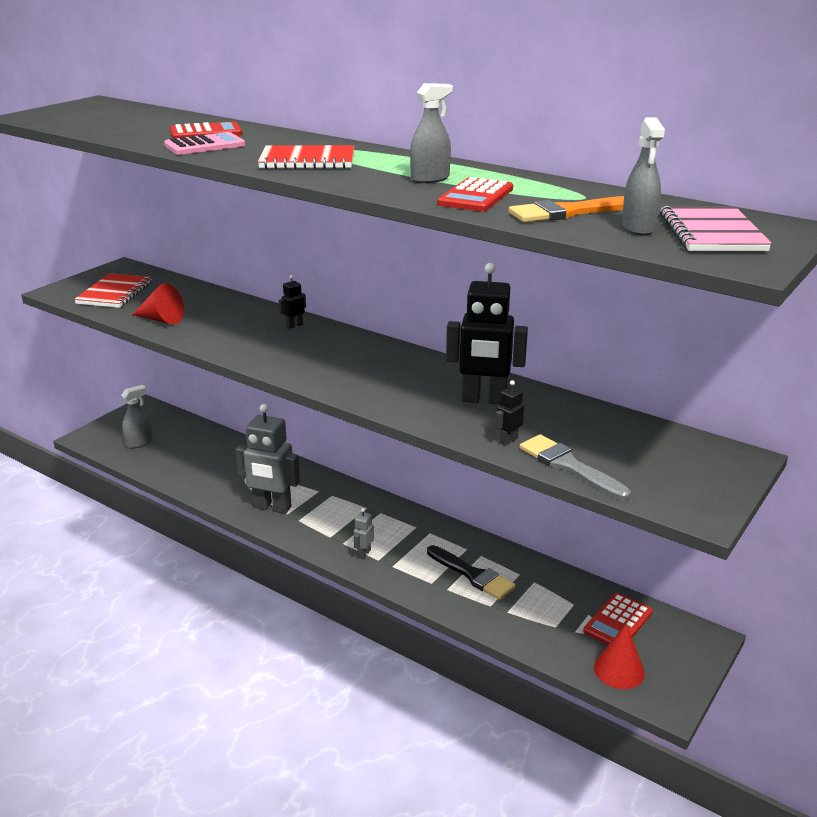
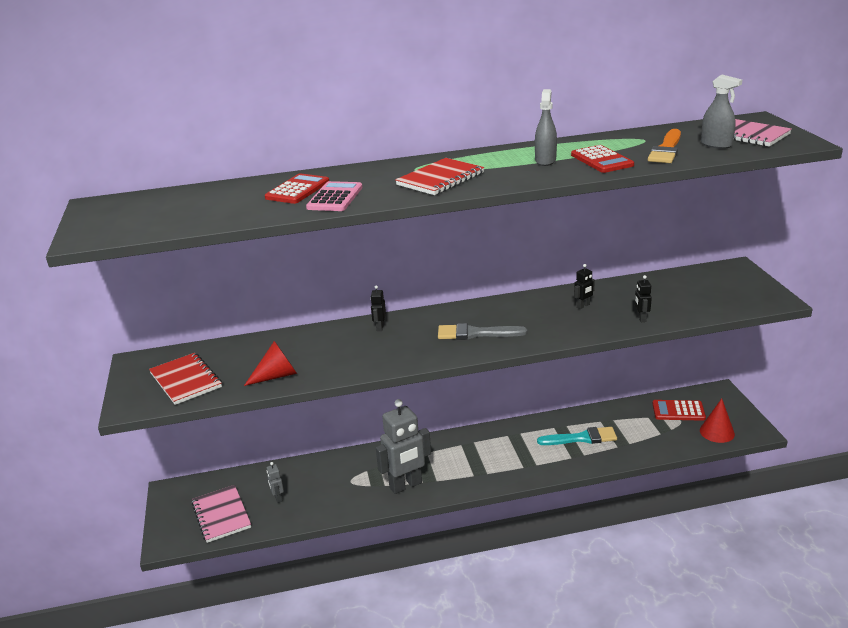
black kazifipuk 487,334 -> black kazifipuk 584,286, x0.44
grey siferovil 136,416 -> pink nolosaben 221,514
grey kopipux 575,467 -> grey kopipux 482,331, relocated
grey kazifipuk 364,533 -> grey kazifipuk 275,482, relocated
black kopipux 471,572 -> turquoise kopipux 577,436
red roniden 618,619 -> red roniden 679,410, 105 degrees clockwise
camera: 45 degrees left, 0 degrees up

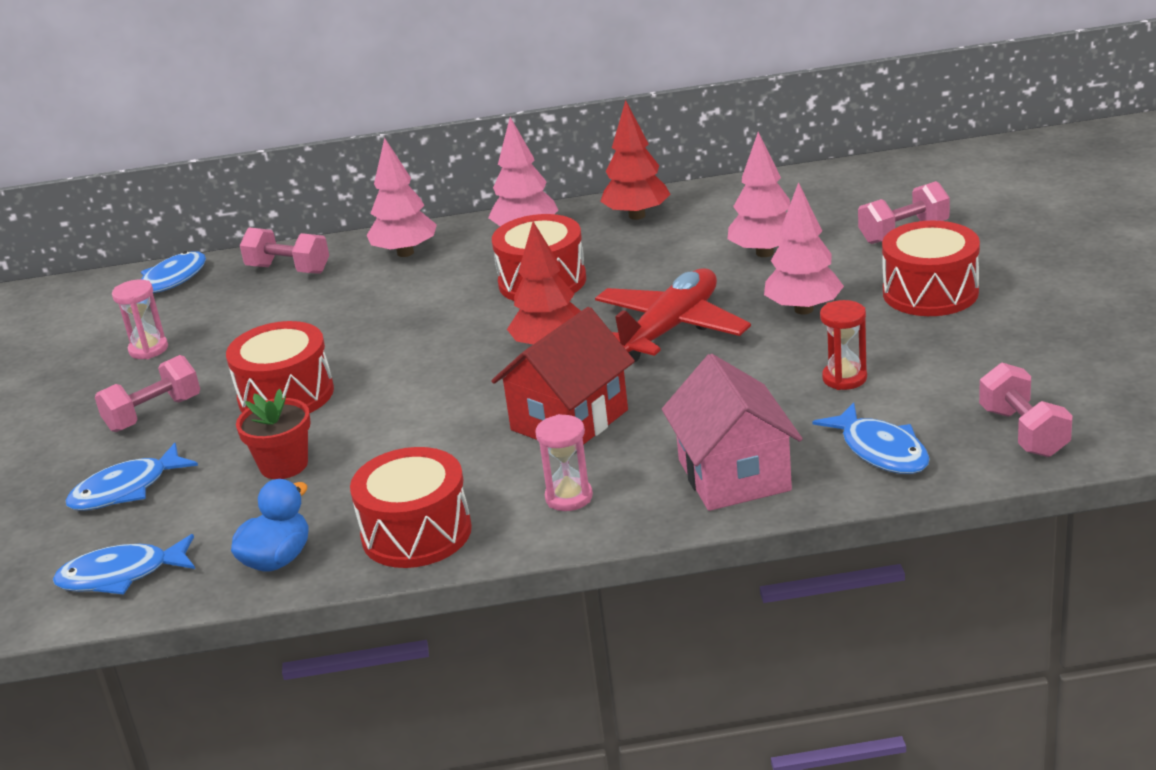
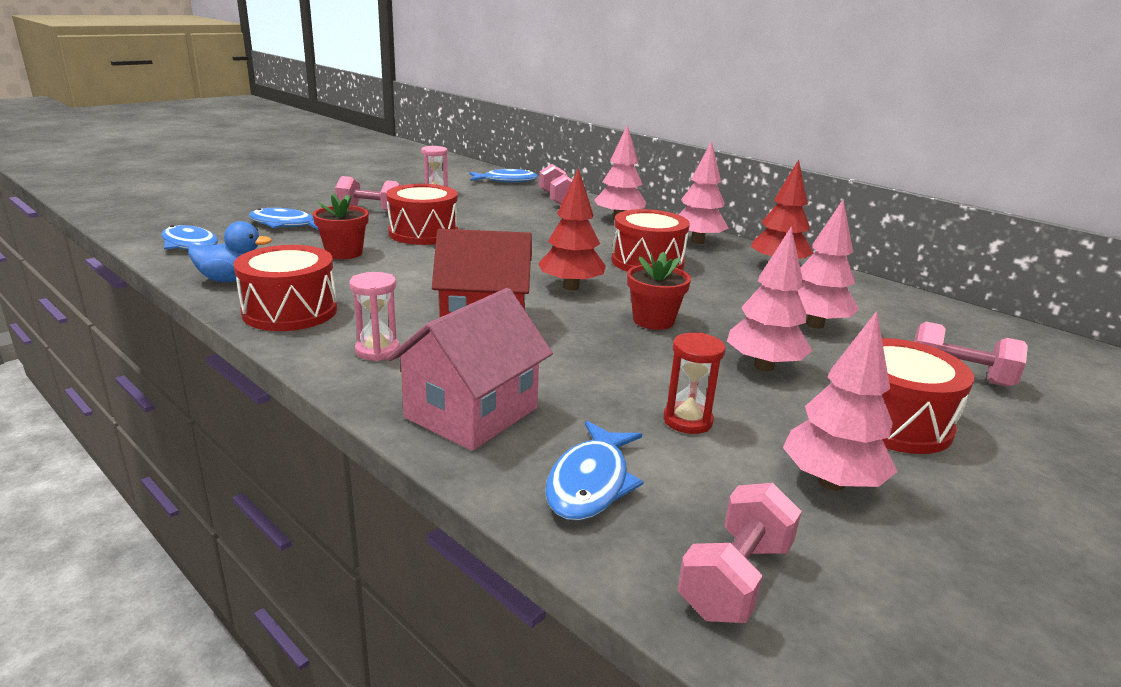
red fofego 673,315 -> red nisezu 659,291
none -> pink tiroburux 840,401
camera: 45 degrees right, 5 degrees down

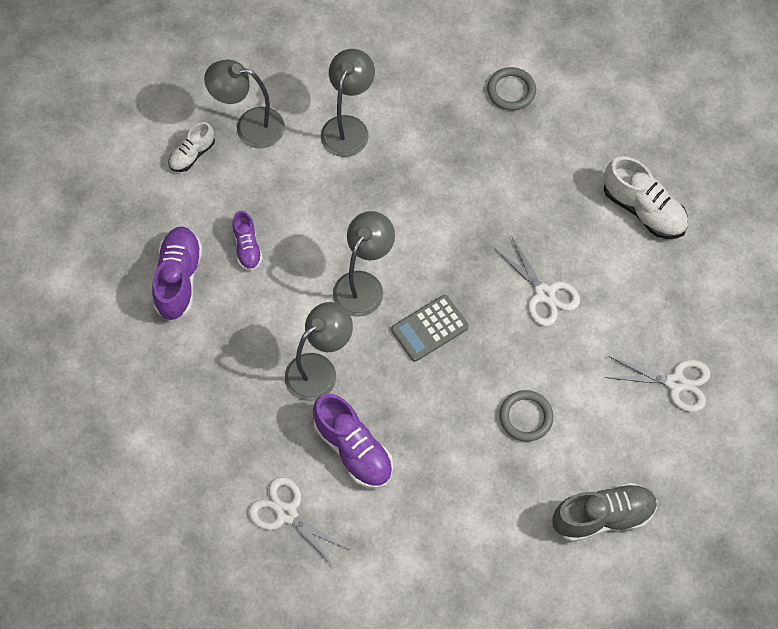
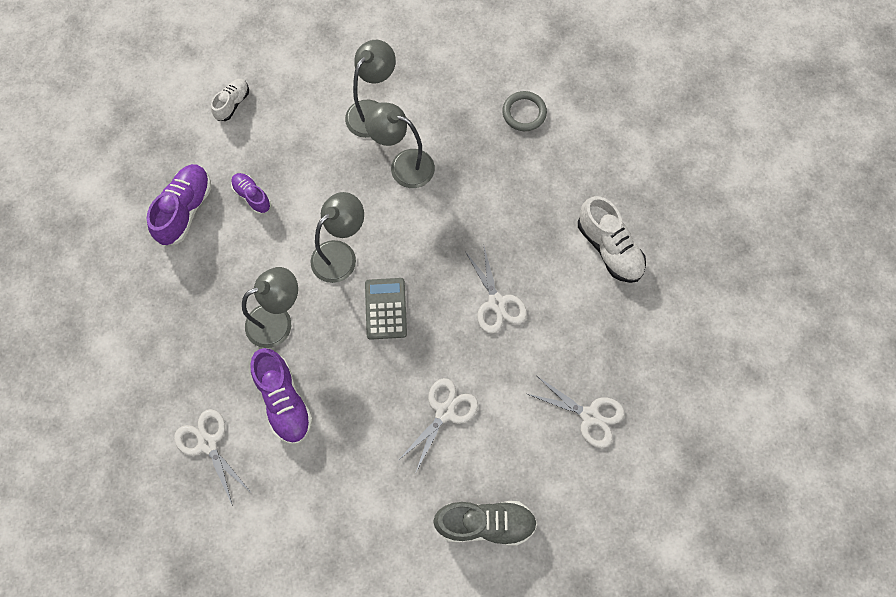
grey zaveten 244,104 -> grey zaveten 400,145, relocated
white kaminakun 192,147 -> white kaminakun 230,100, 150 degrees clockwise
purple kaminakun 247,241 -> purple kaminakun 251,193, 135 degrees clockwise
grey roniden 430,328 -> grey roniden 386,309, 105 degrees clockwise
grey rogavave 526,416 -> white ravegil 439,425
camera: 15 degrees right, 5 degrees up

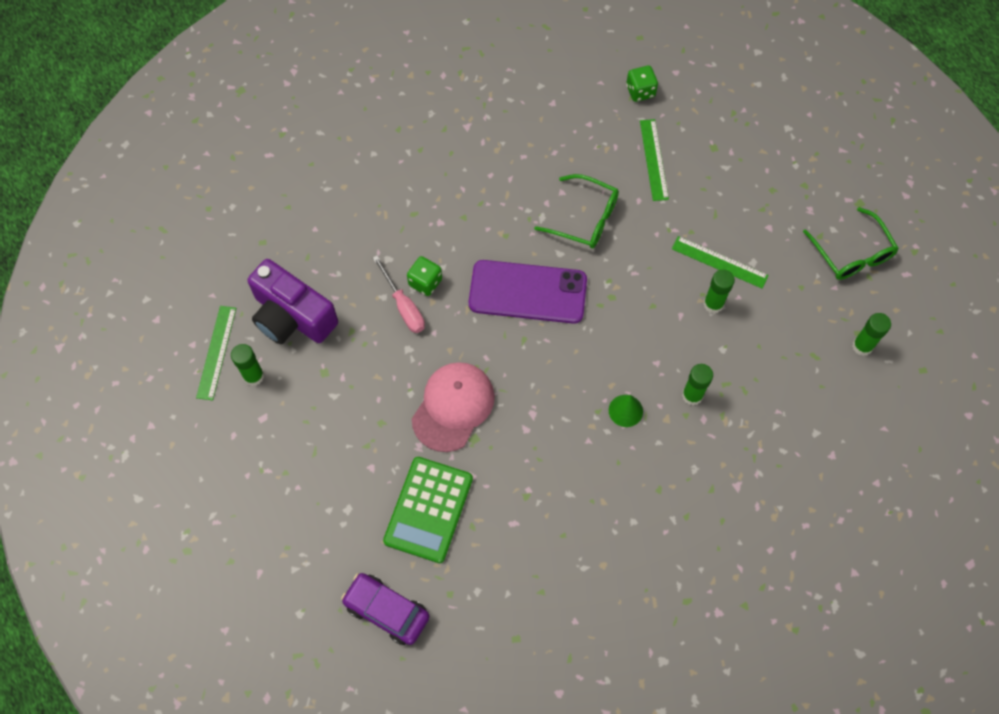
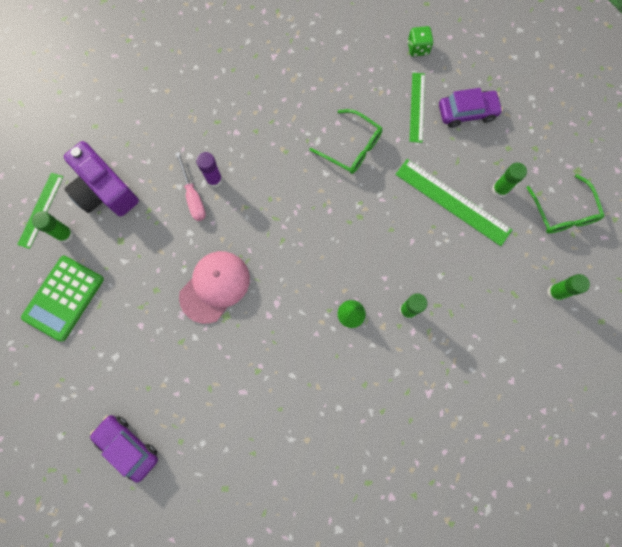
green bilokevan 720,262 -> green bilokevan 453,202, x1.57
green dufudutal 424,276 -> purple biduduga 209,170
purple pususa 528,292 -> none
green biduduga 719,291 -> green biduduga 509,180, relocated
green roniden 428,510 -> green roniden 62,299, relocated
none -> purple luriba 471,108
camera: 10 degrees right, 10 degrees up

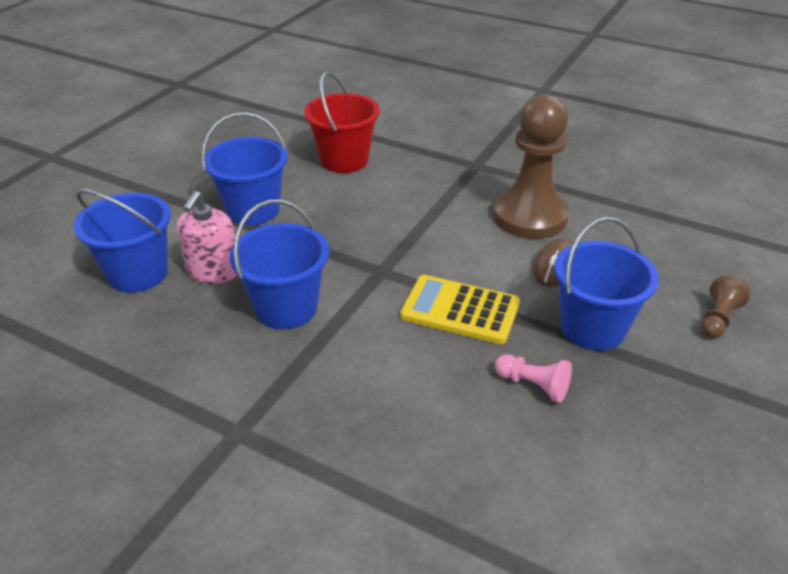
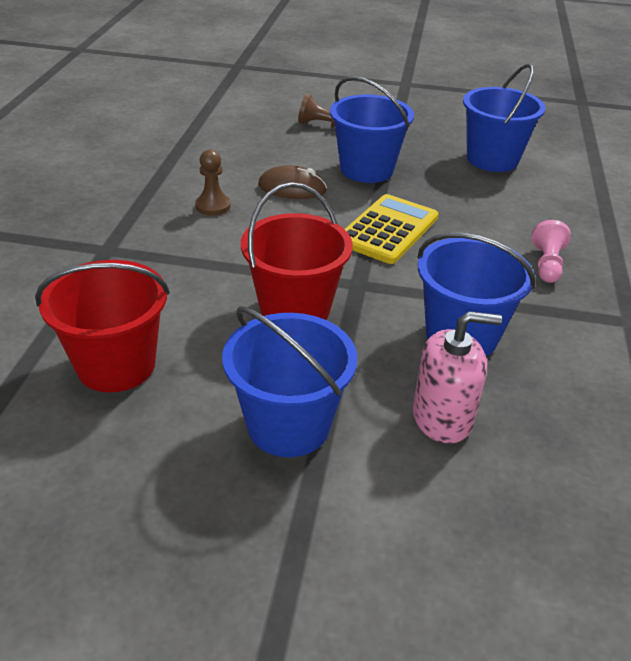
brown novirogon 531,167 -> brown novirogon 213,183, x0.43
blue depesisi 122,241 -> blue depesisi 504,118, relocated
yellow roniden 460,309 -> yellow roniden 391,229, 150 degrees counterclockwise
pink novirogon 533,378 -> pink novirogon 551,251, relocated
none -> red depesisi 297,251
camera: 110 degrees left, 0 degrees up

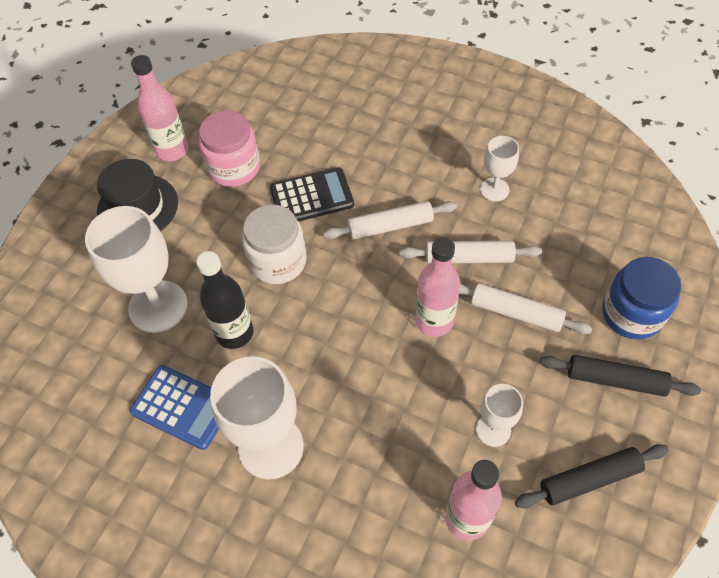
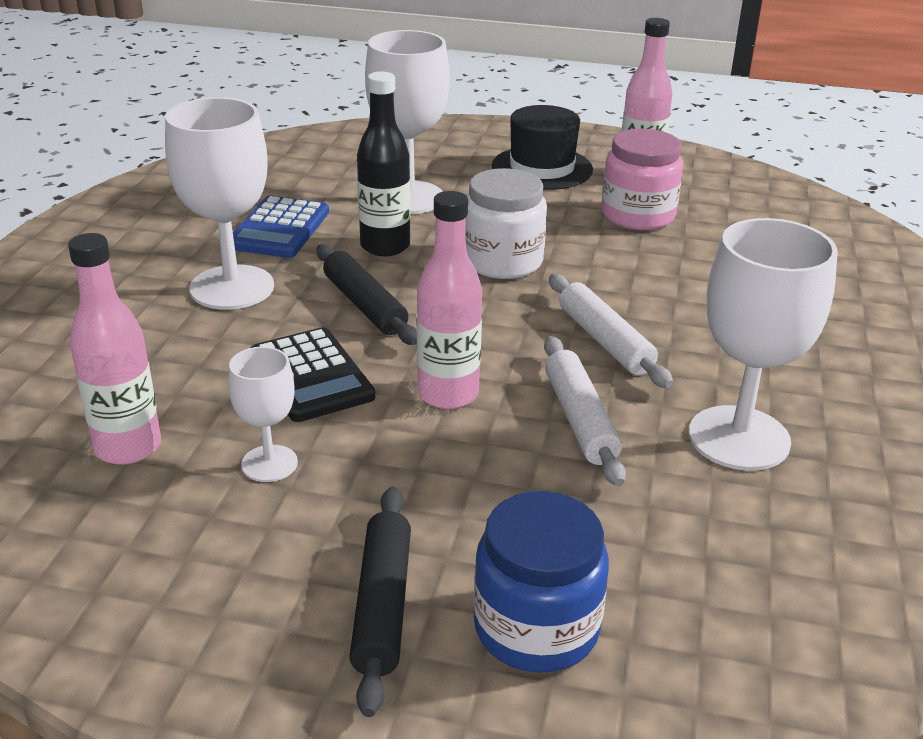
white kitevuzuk 499,169 -> white kitevuzuk 763,344, x1.87
black roniden 312,194 -> black roniden 312,374, relocated
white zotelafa 525,308 -> none
black zotelafa 591,476 -> black zotelafa 367,294, relocated
camera: 75 degrees right, 25 degrees down

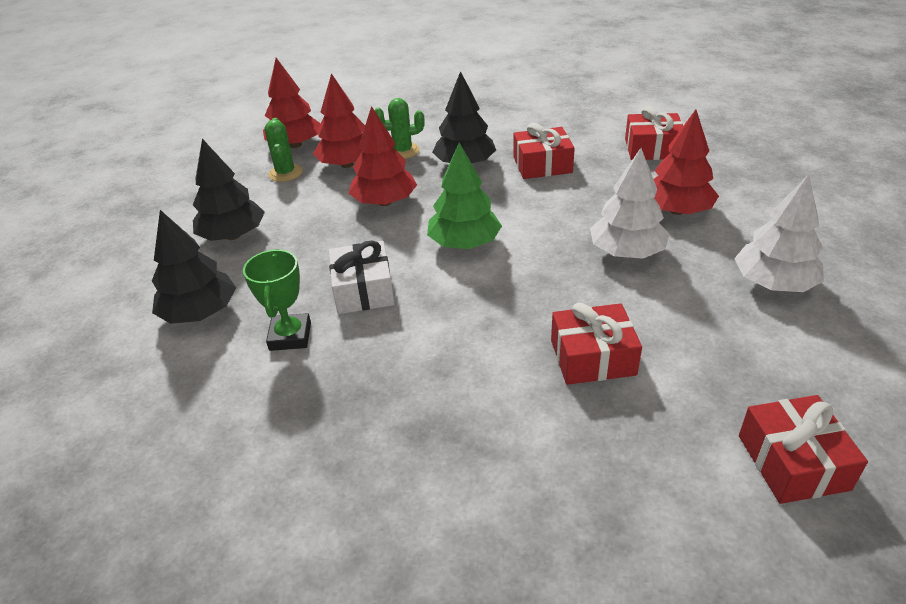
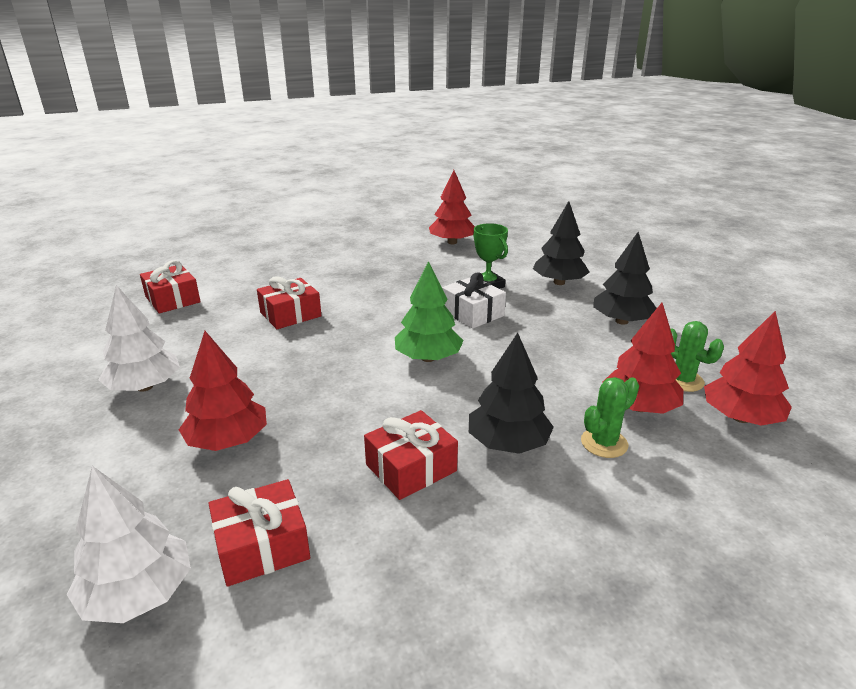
red tiroburux 383,156 -> red tiroburux 452,207, relocated
white tiroburux 629,203 -> white tiroburux 129,544, relocated
camera: 150 degrees right, 10 degrees down

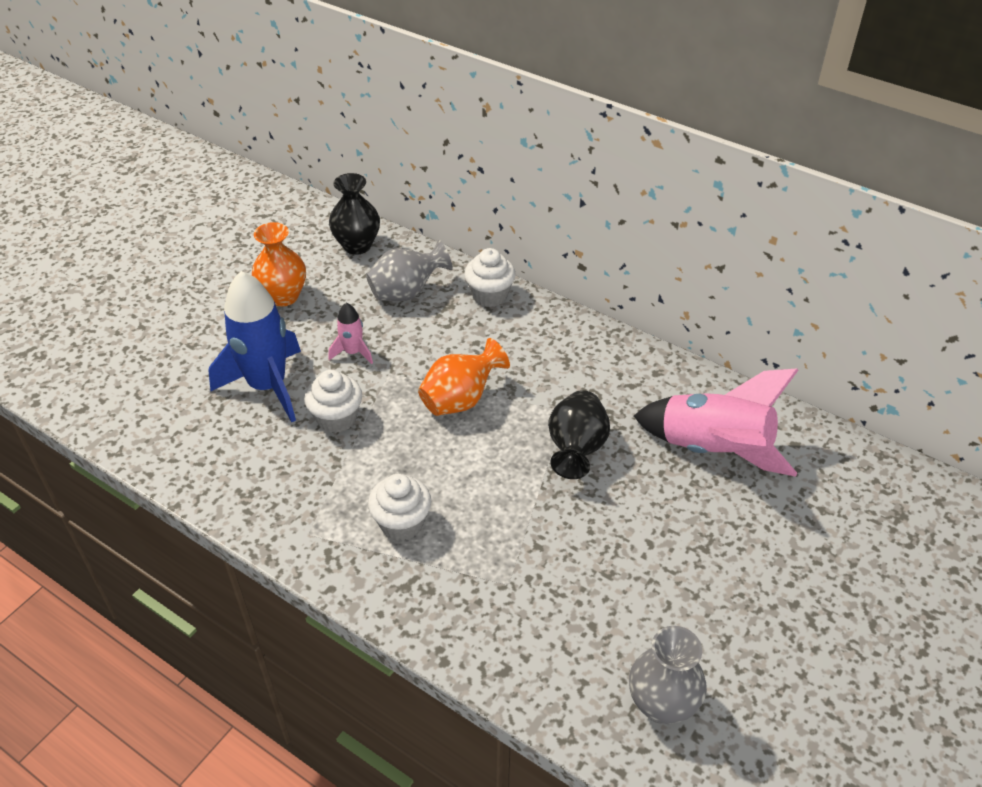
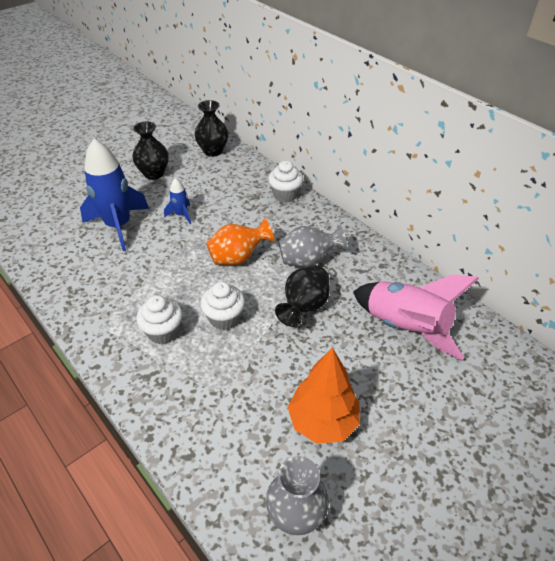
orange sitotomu 279,264 -> black sitotomu 150,150
grey sitotomu 409,270 -> grey sitotomu 313,246, relocated
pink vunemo 351,333 -> blue vunemo 177,201
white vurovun 333,401 -> white vurovun 222,306, relocated
none -> orange tiroburux 324,395
camera: 15 degrees right, 0 degrees up

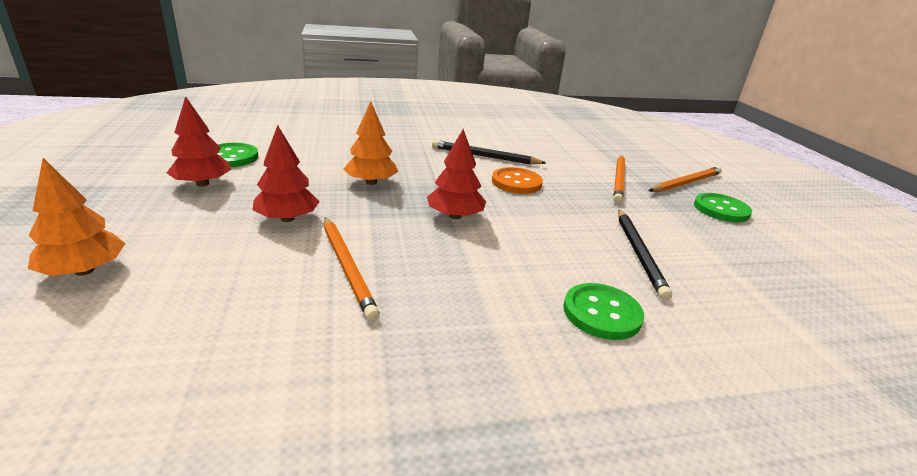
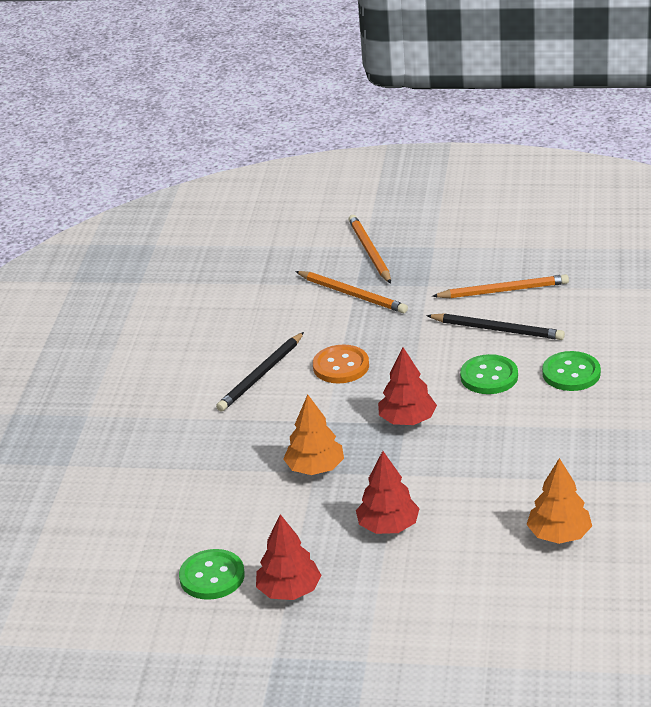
orange tiroburux 77,217 -> orange tiroburux 559,501, relocated
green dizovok 723,207 -> green dizovok 489,374, relocated
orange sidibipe 352,269 -> orange sidibipe 500,286, relocated
camera: 65 degrees left, 5 degrees up

